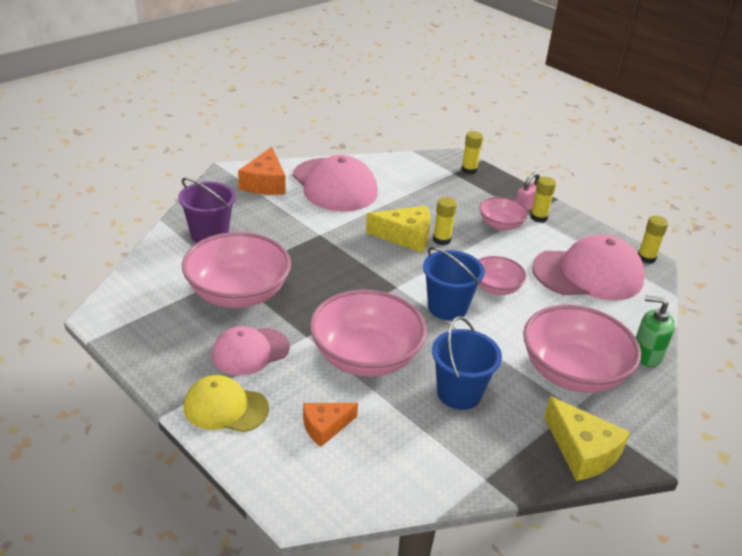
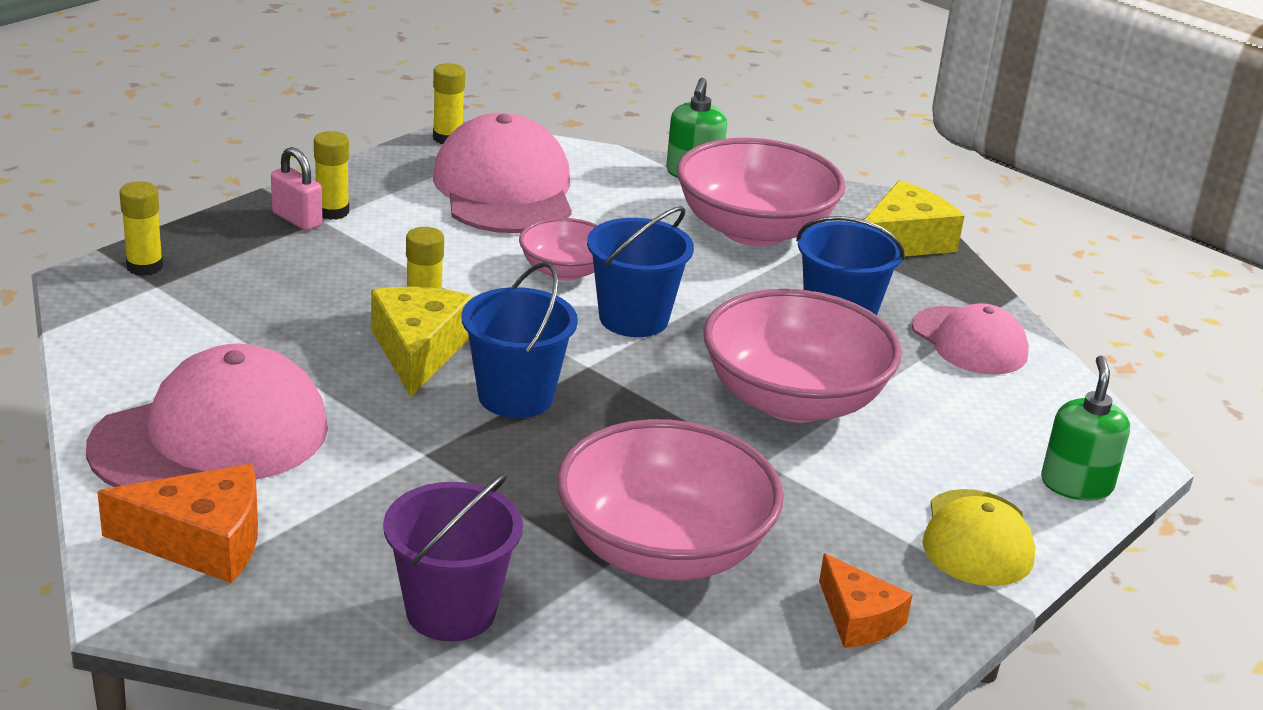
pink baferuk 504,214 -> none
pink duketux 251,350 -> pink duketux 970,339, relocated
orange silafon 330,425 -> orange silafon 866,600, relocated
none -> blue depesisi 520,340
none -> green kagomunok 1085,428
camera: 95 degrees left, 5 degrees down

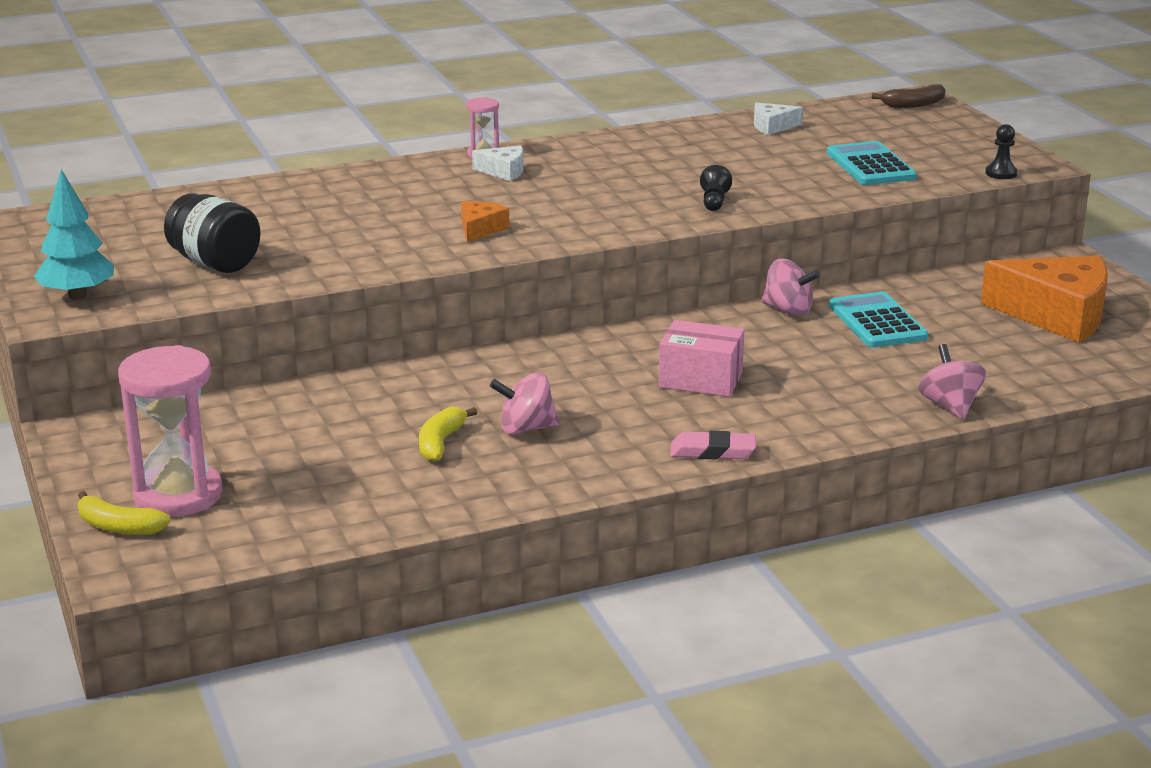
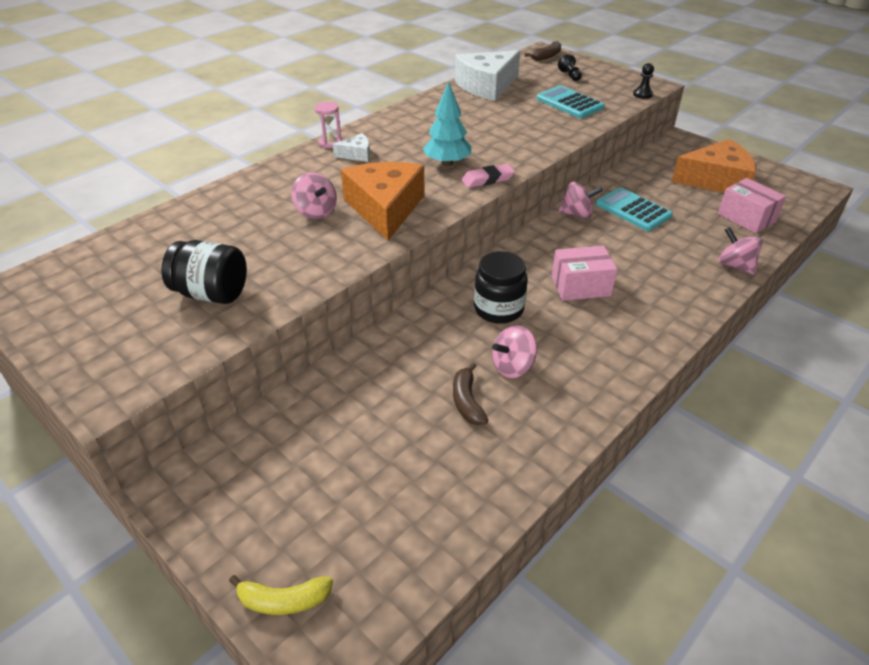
white silafon 778,119 -> white silafon 487,75, x2.18
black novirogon 716,188 -> black novirogon 570,67, relocated
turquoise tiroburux 74,234 -> turquoise tiroburux 447,123, relocated
orange silafon 485,221 -> orange silafon 383,201, x2.18
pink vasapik 170,431 -> none
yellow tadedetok 448,434 -> brown tadedetok 470,394
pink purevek 713,445 -> pink purevek 488,176, relocated
none -> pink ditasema 314,195
none -> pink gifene 752,205
none -> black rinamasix 501,287
camera: 25 degrees left, 15 degrees up

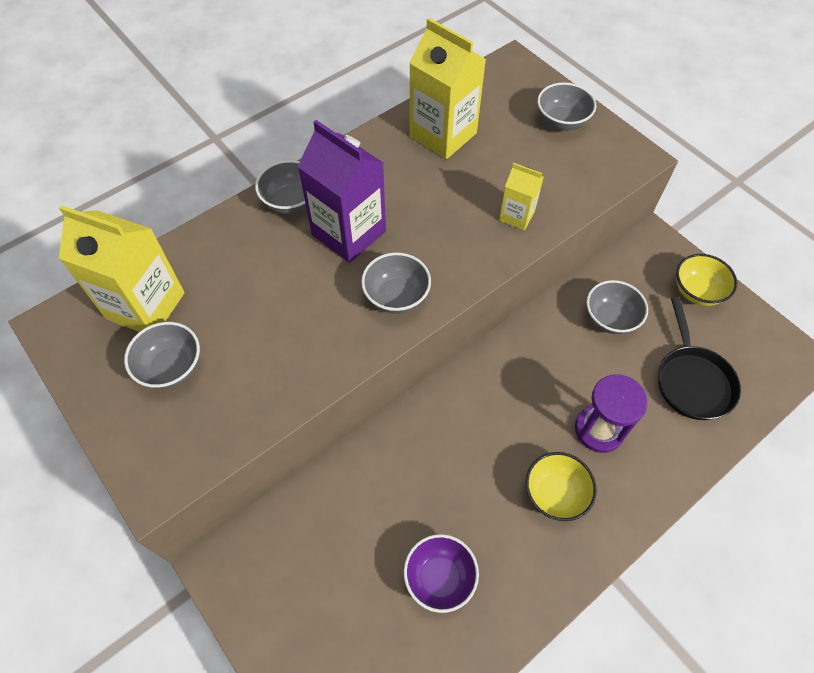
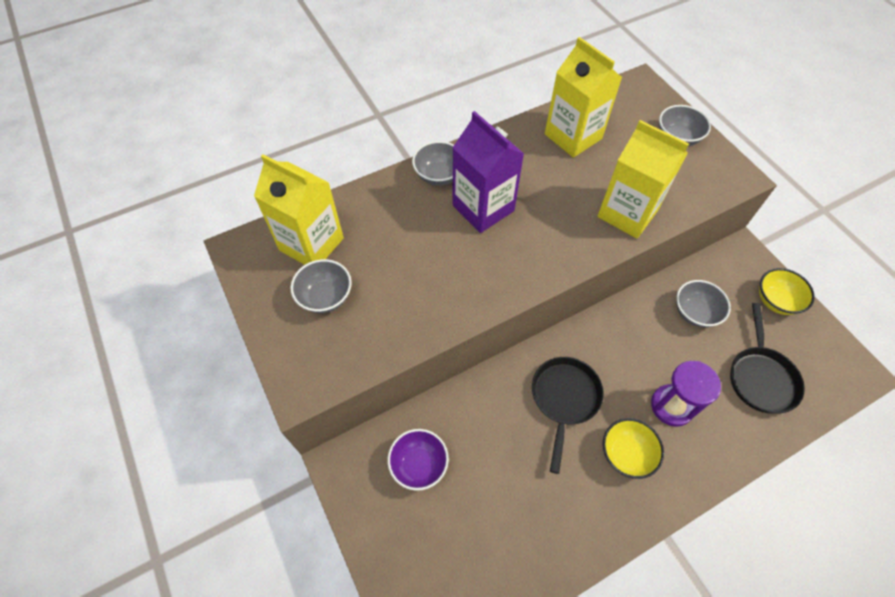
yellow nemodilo 521,197 -> yellow nemodilo 643,179, x1.89
grey baferuk 396,283 -> none
purple baferuk 441,573 -> purple baferuk 418,460, relocated
none -> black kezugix 568,415
camera: 10 degrees right, 0 degrees up

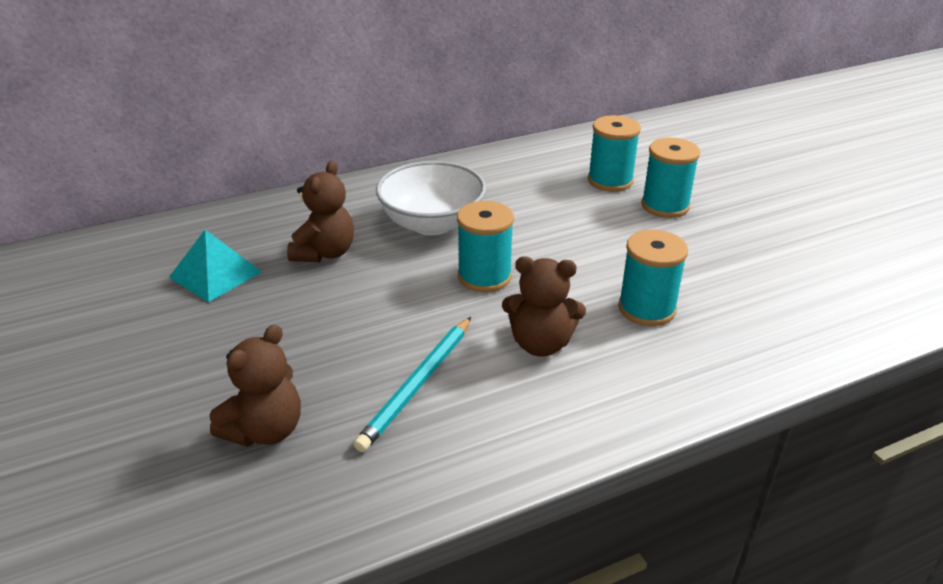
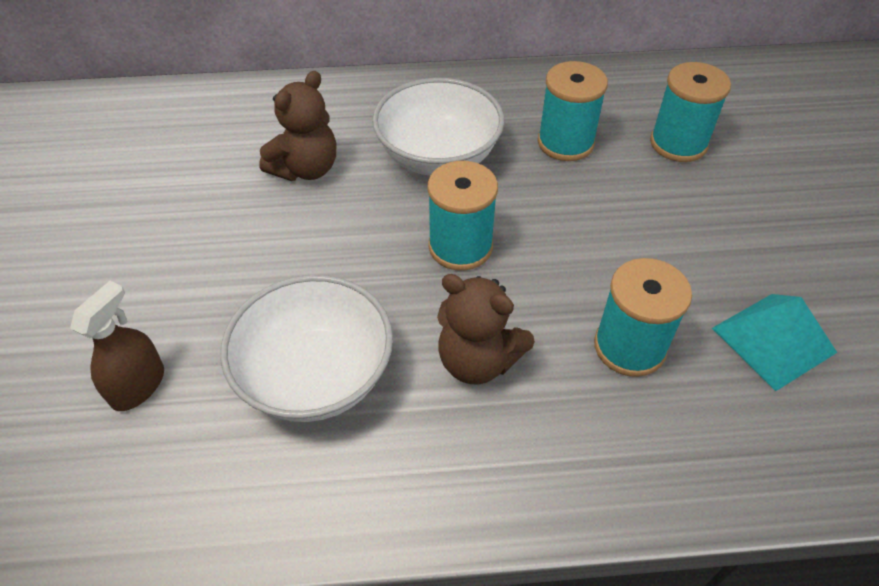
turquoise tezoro 670,178 -> turquoise tezoro 573,111, relocated
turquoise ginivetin 215,266 -> turquoise ginivetin 774,342, relocated
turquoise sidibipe 412,384 -> white baferuk 306,348
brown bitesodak 255,385 -> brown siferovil 117,346
camera: 20 degrees right, 15 degrees up

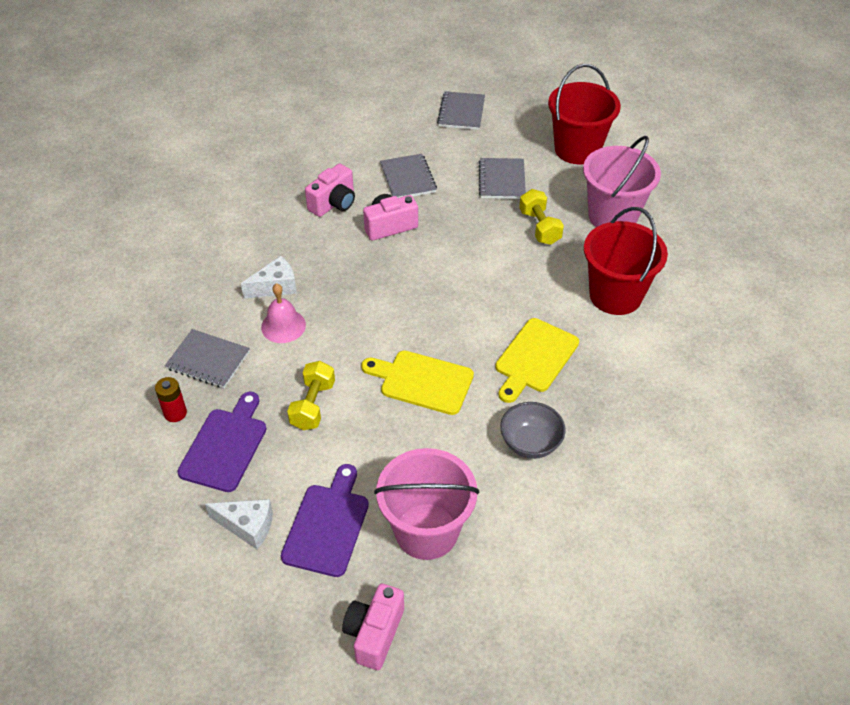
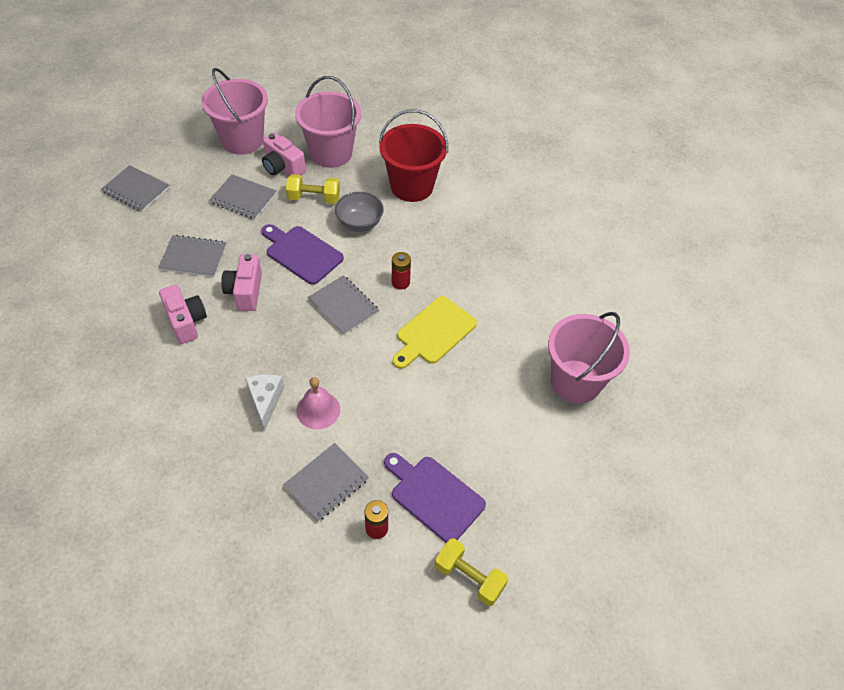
red depesisi 584,114 -> pink depesisi 234,111
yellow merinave 537,360 -> none
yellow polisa 311,395 -> yellow polisa 472,572, relocated
grey baferuk 532,430 -> grey baferuk 359,212, relocated
purple merinave 325,520 -> purple merinave 302,254, relocated
white silafon 239,524 -> none
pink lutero 373,627 -> pink lutero 284,154, relocated
none -> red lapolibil 401,271
none -> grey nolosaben 343,305
camera: 70 degrees left, 5 degrees up

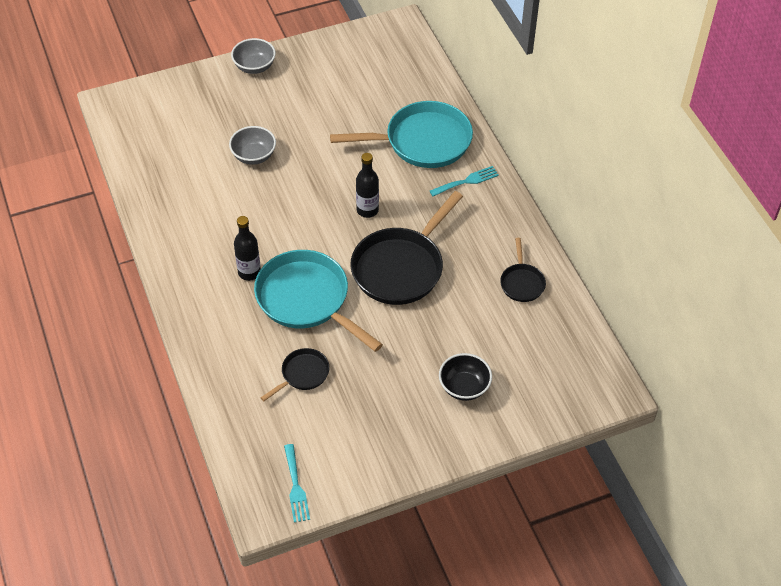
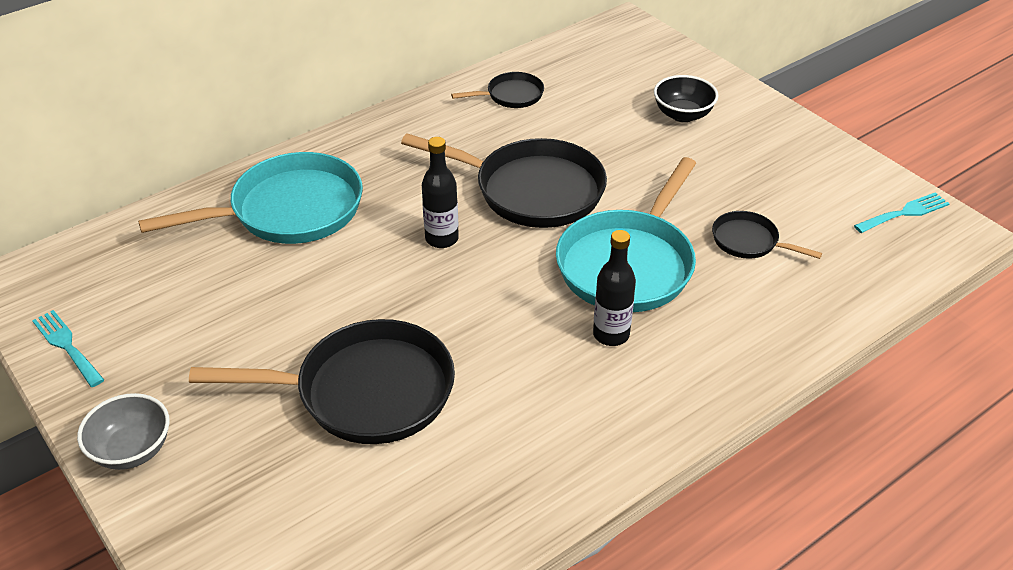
turquoise kezugix 401,134 -> turquoise kezugix 250,198, 90 degrees clockwise
grey baferuk 252,145 -> black kezugix 322,381
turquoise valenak 464,181 -> turquoise valenak 68,348, relocated
camera: 105 degrees left, 10 degrees down

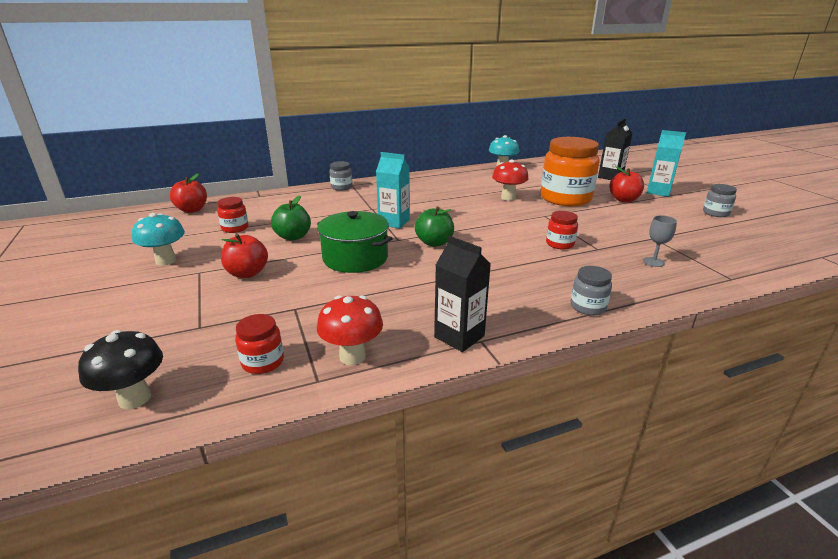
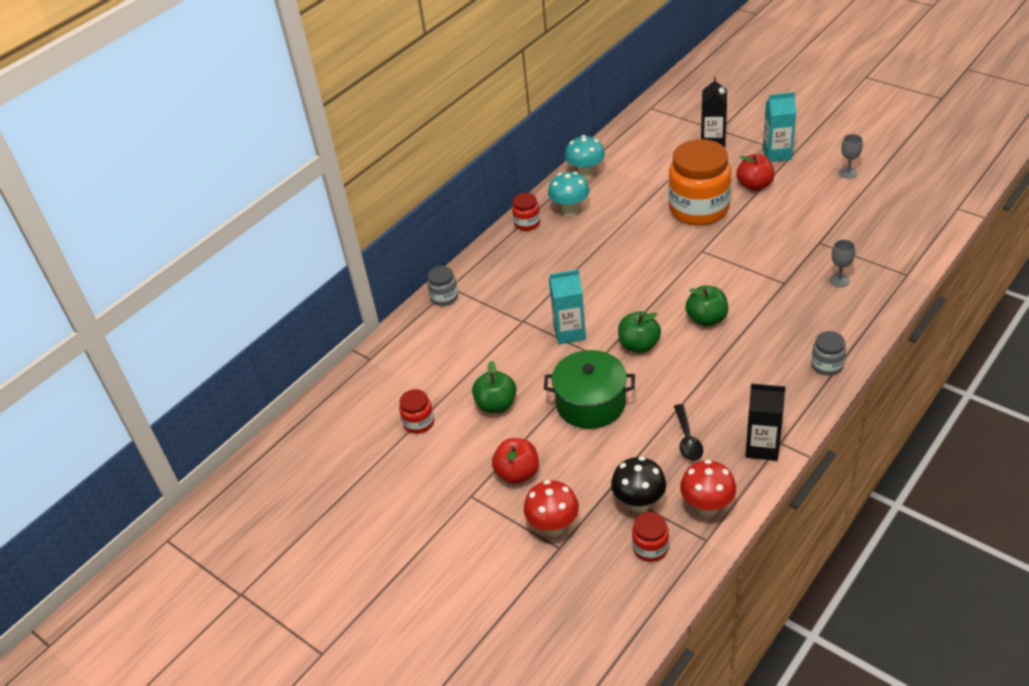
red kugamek 510,180 -> red kugamek 551,508, relocated
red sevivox 188,193 -> none
grey rinamasix 720,200 -> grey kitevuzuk 851,156
red rinamasix 562,230 -> red rinamasix 526,212, relocated
turquoise kugamek 158,239 -> turquoise kugamek 569,194, relocated
black kugamek 120,369 -> black kugamek 638,485, relocated
none -> green sevivox 707,306
none -> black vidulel 688,432
camera: 25 degrees left, 15 degrees up

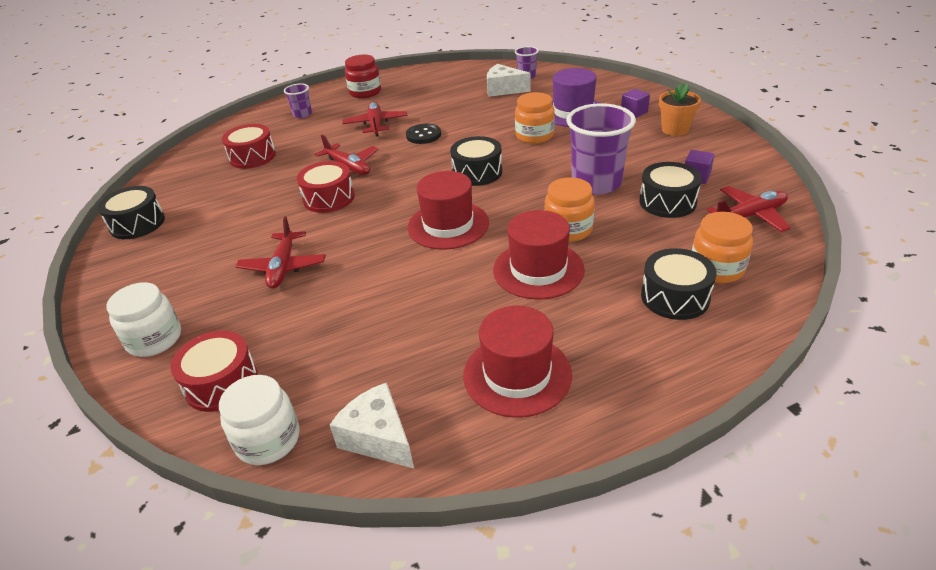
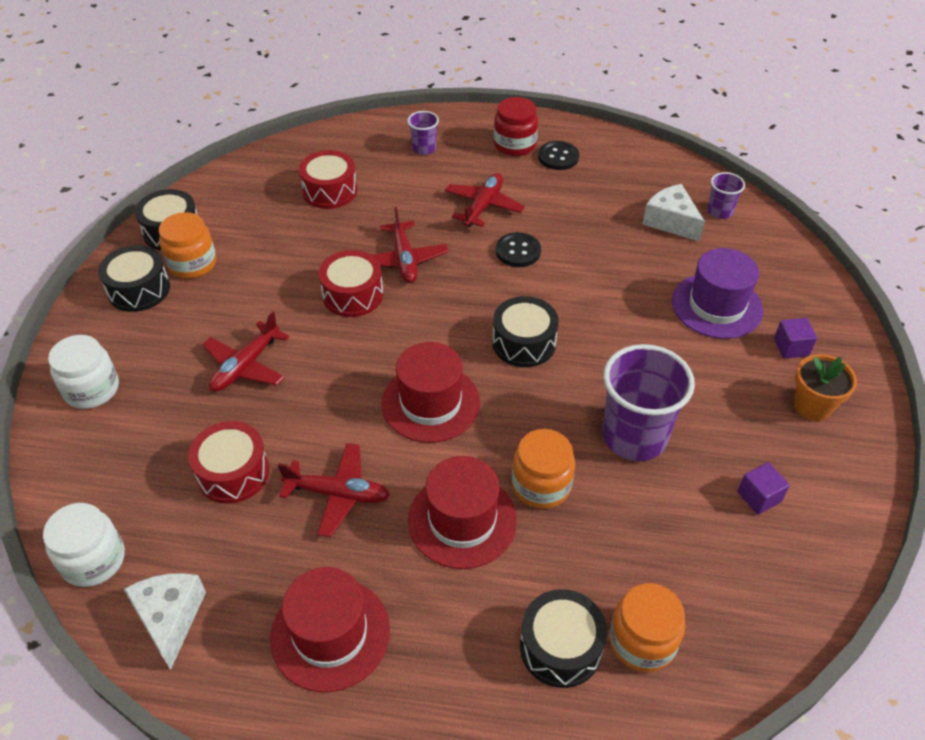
orange rinamasix 535,118 -> orange rinamasix 187,245, relocated
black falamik 670,190 -> black falamik 134,278, relocated
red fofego 749,209 -> red fofego 334,490, relocated
red falamik 214,371 -> red falamik 228,462, relocated
none -> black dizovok 558,155
camera: 30 degrees right, 10 degrees up

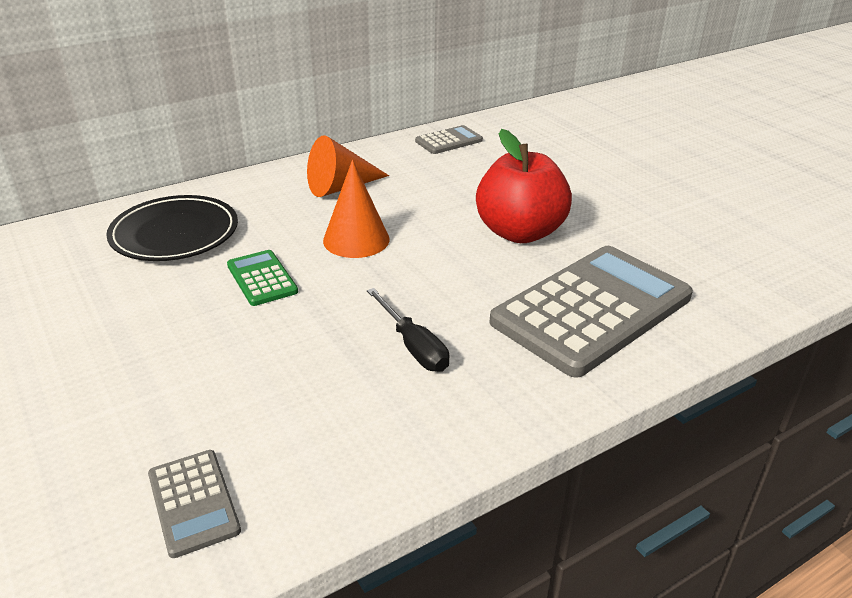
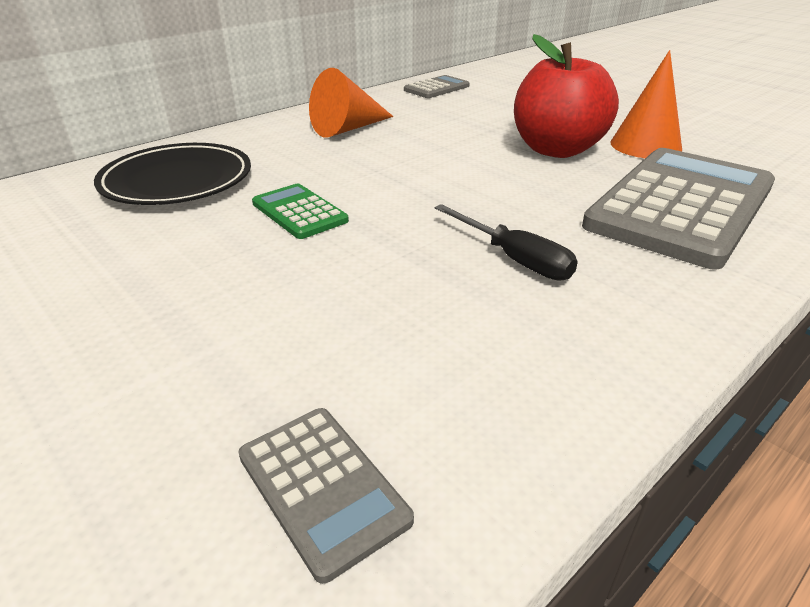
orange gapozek 356,209 -> orange gapozek 646,104, relocated
camera: 10 degrees left, 0 degrees up

